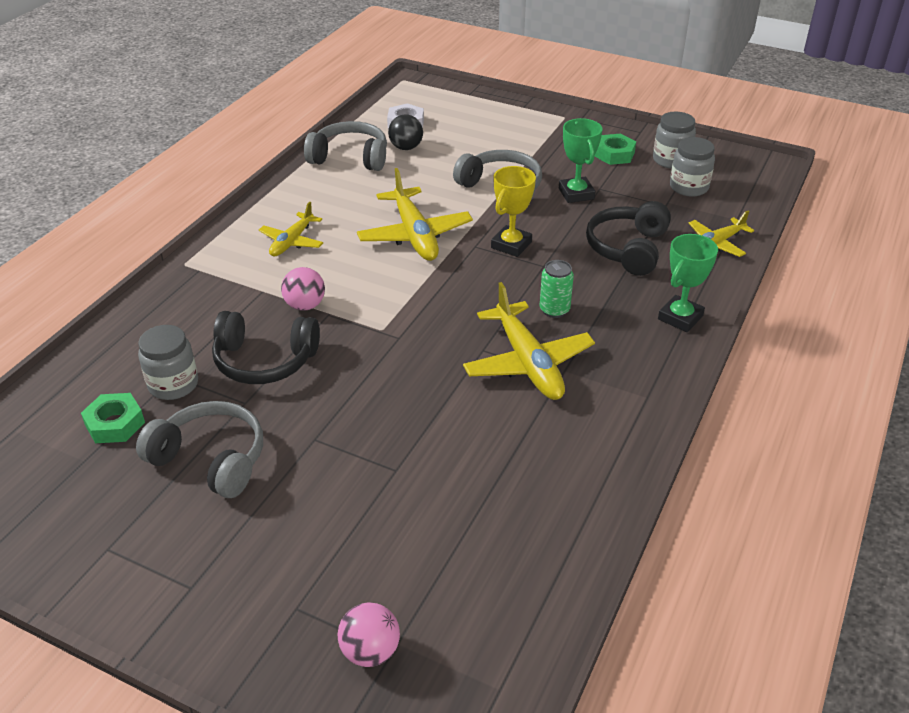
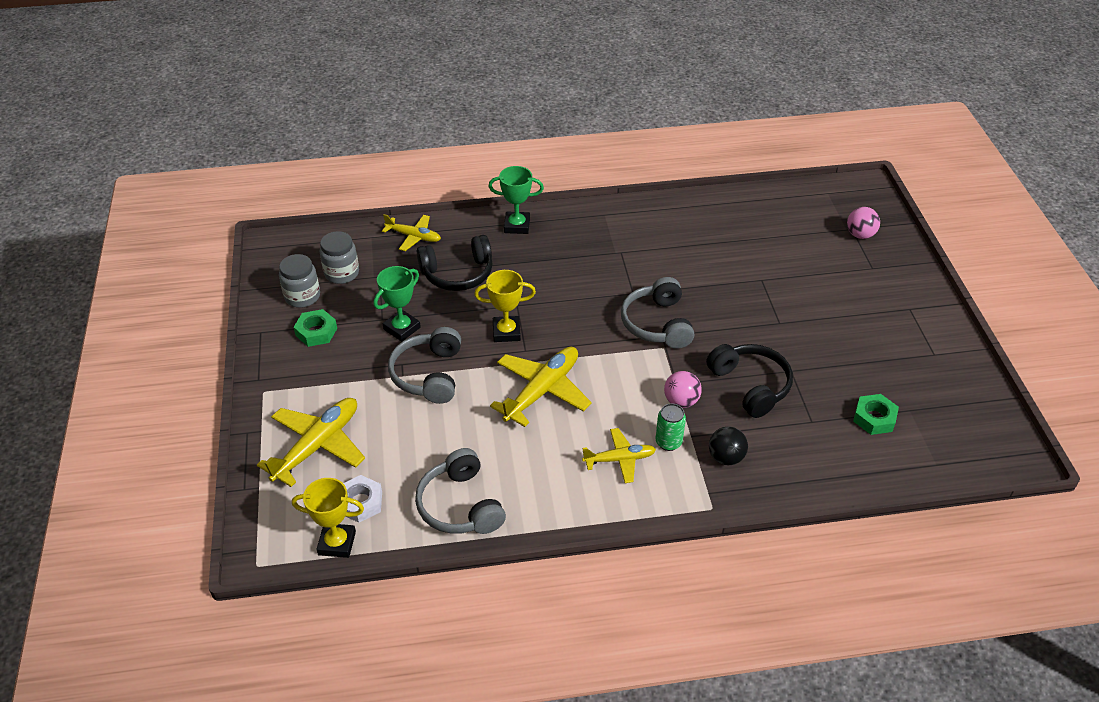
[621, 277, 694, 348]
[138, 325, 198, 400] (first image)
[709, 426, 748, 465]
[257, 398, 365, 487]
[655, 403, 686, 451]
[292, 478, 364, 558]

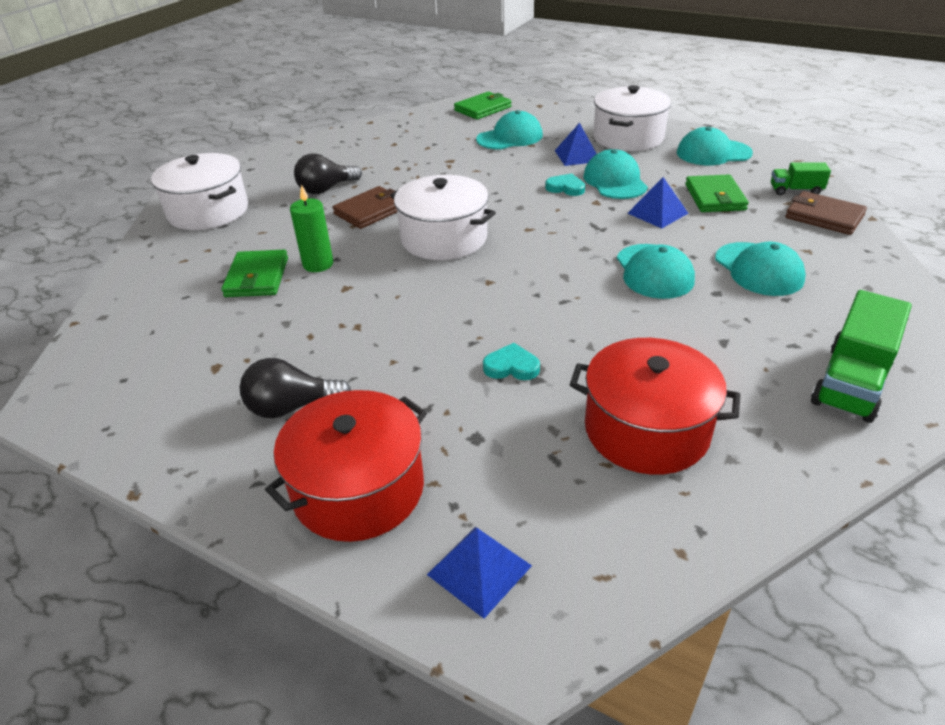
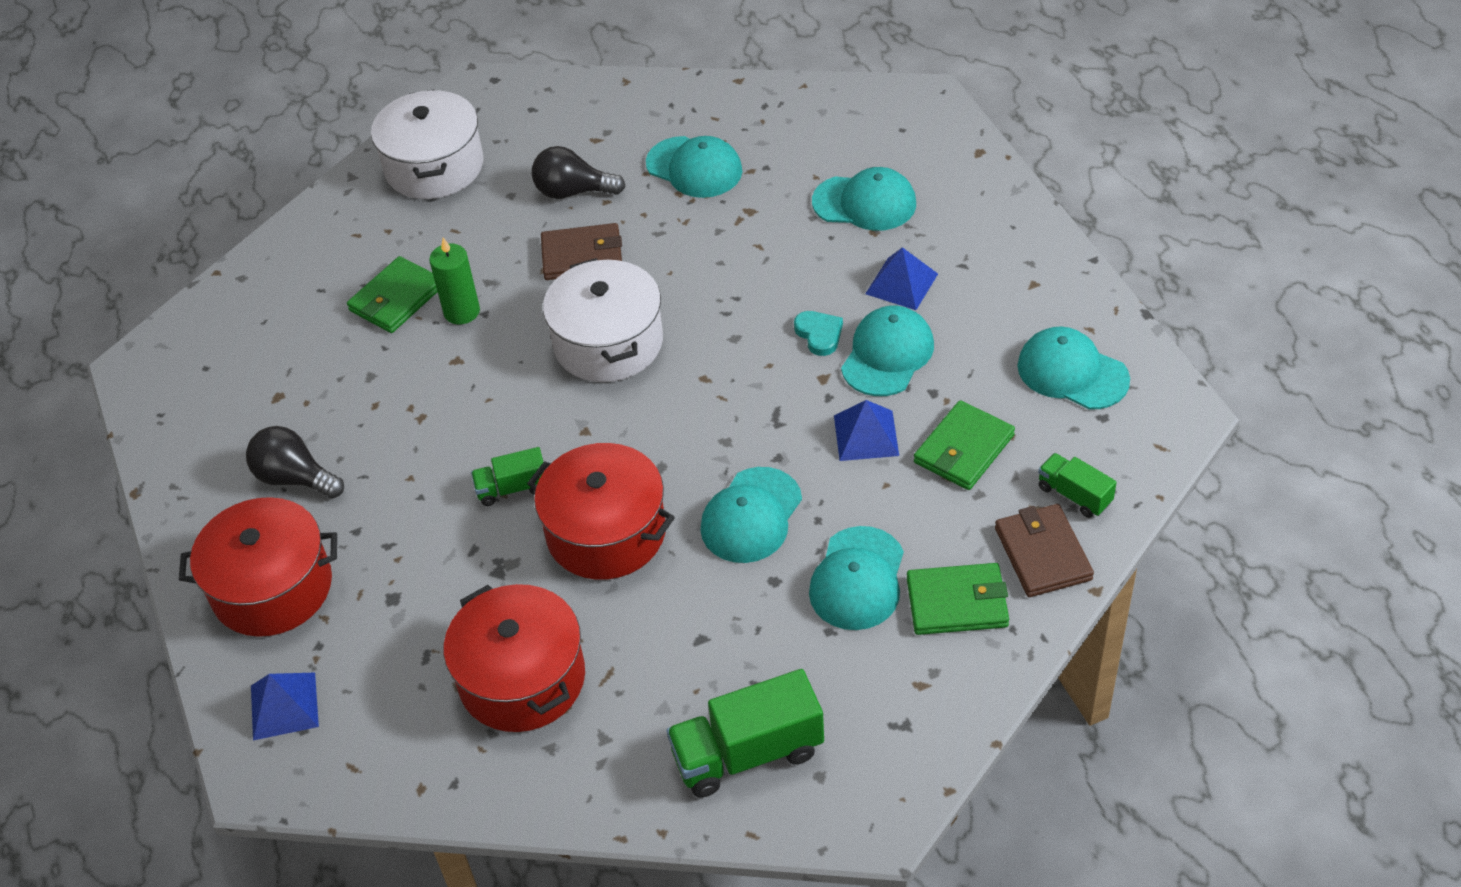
[907, 563, 1009, 635]
[483, 343, 540, 380] (first image)
[593, 85, 671, 151] (first image)
[471, 447, 543, 506]
[527, 443, 675, 580]
[646, 136, 742, 198]

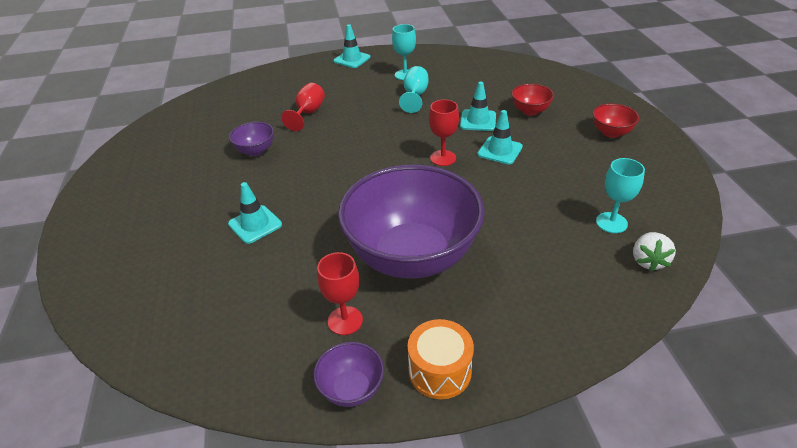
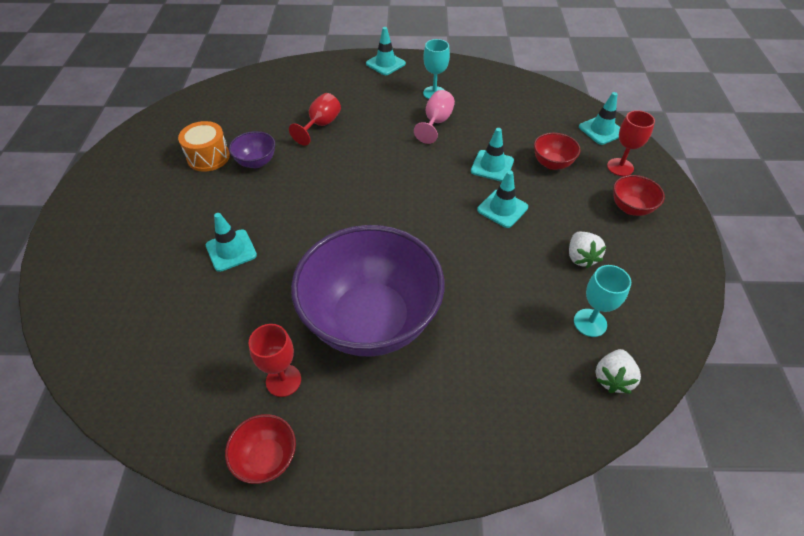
[225, 414, 296, 484]
[414, 90, 455, 144]
[178, 121, 230, 172]
[607, 110, 655, 176]
[569, 232, 606, 268]
[579, 92, 620, 145]

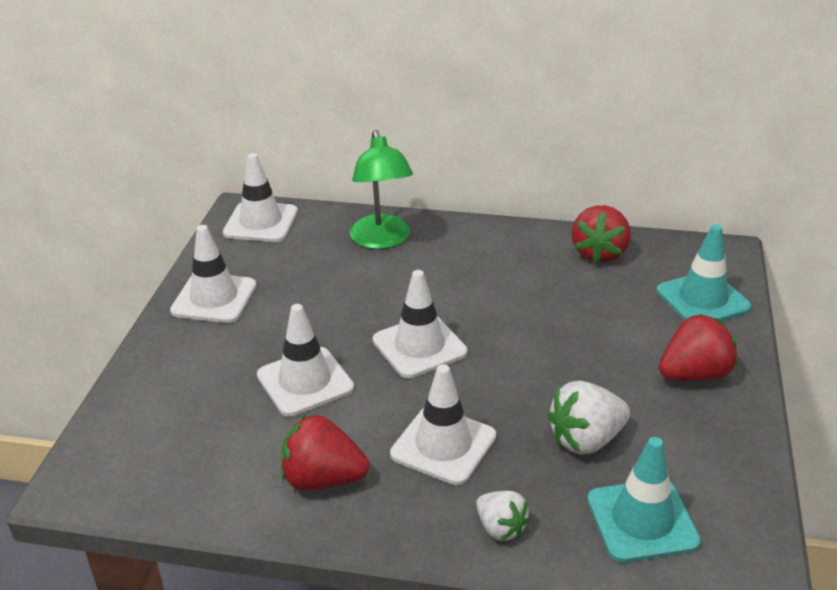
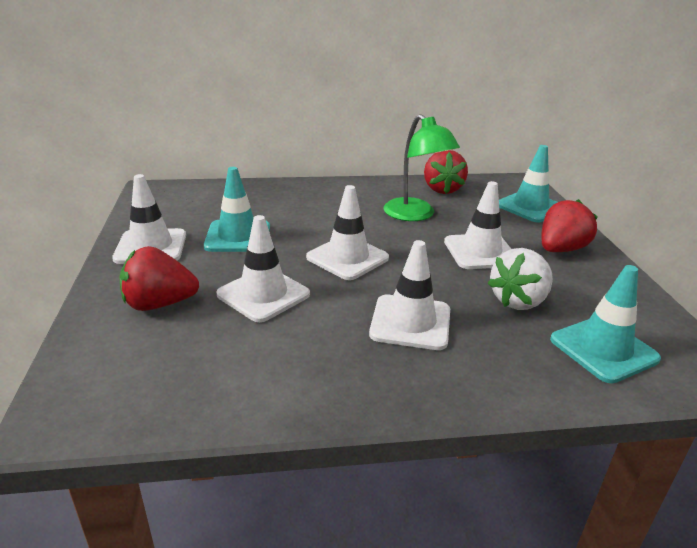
[444, 181, 511, 269]
[120, 246, 199, 311]
[383, 114, 460, 221]
[476, 491, 530, 541] (first image)
[204, 167, 270, 252]

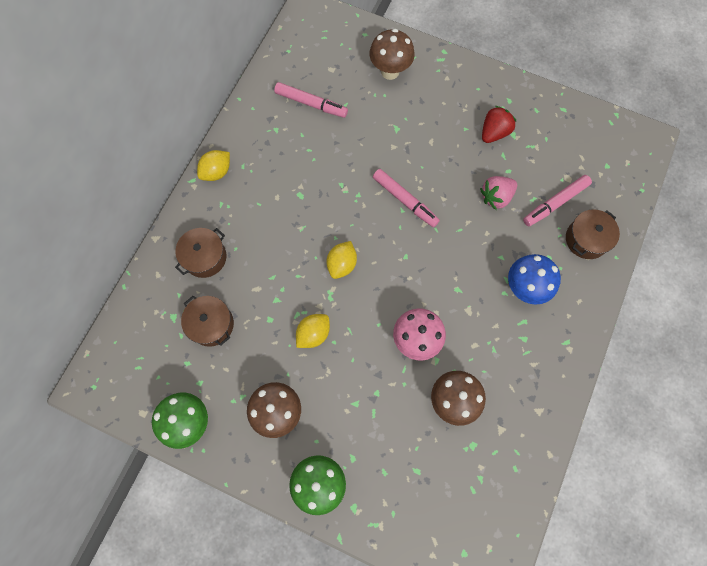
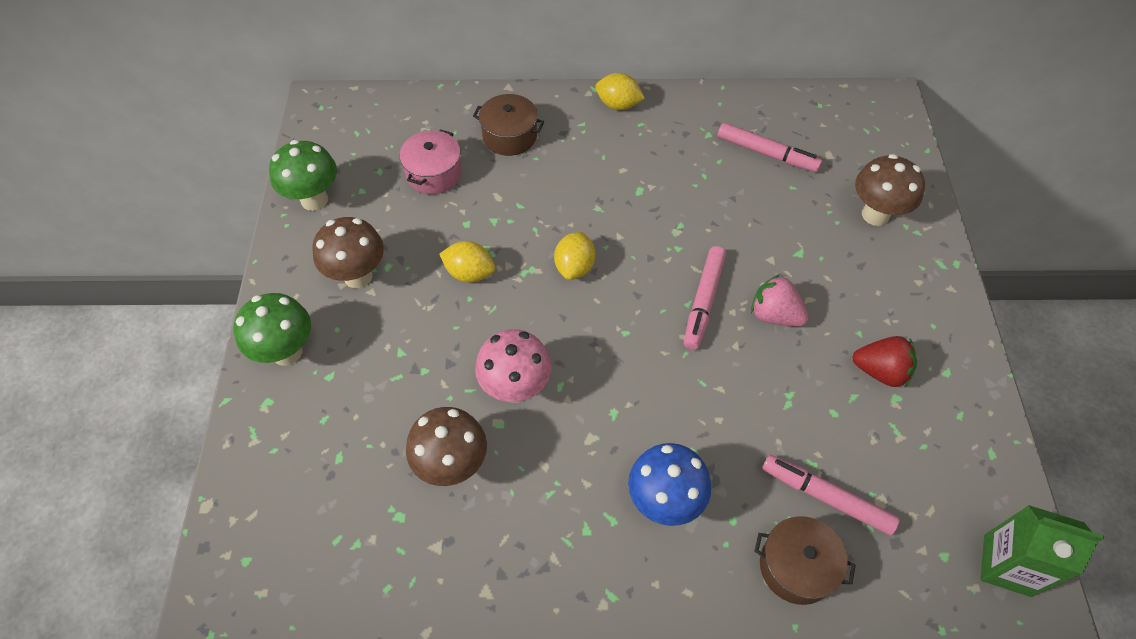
[400, 129, 462, 194]
[717, 123, 822, 172]
[554, 232, 595, 280]
[751, 274, 808, 326]
[980, 505, 1104, 597]

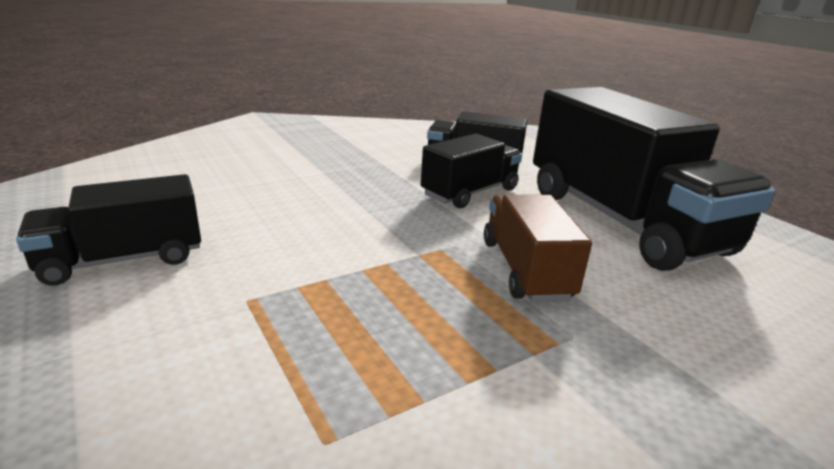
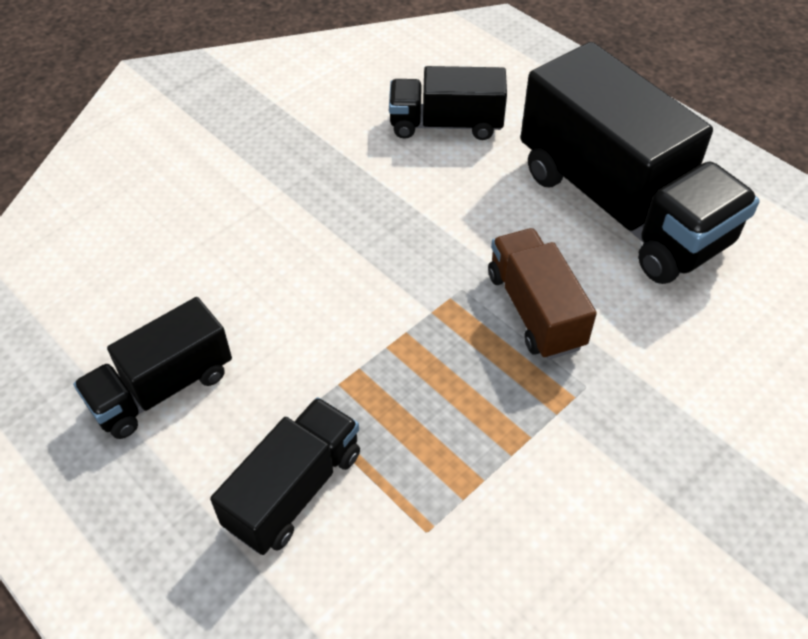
[210, 397, 360, 555]

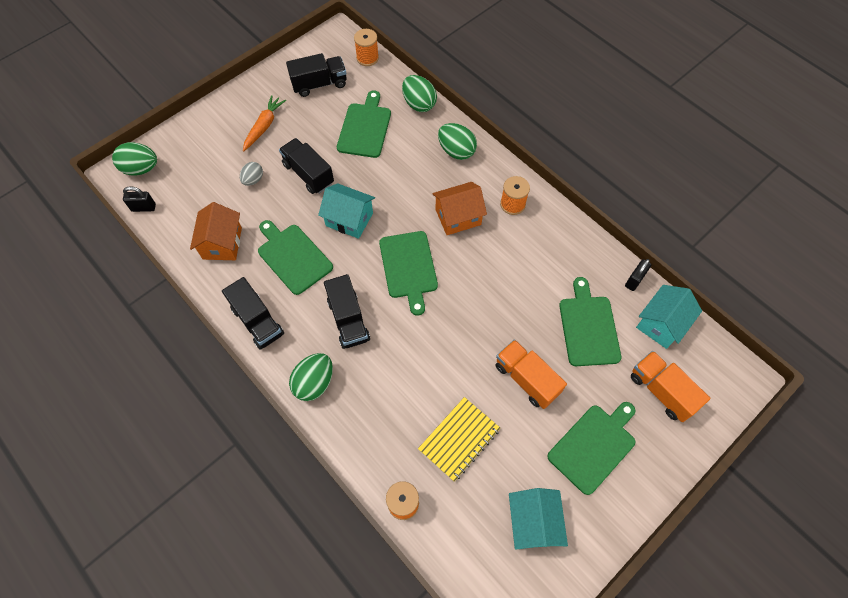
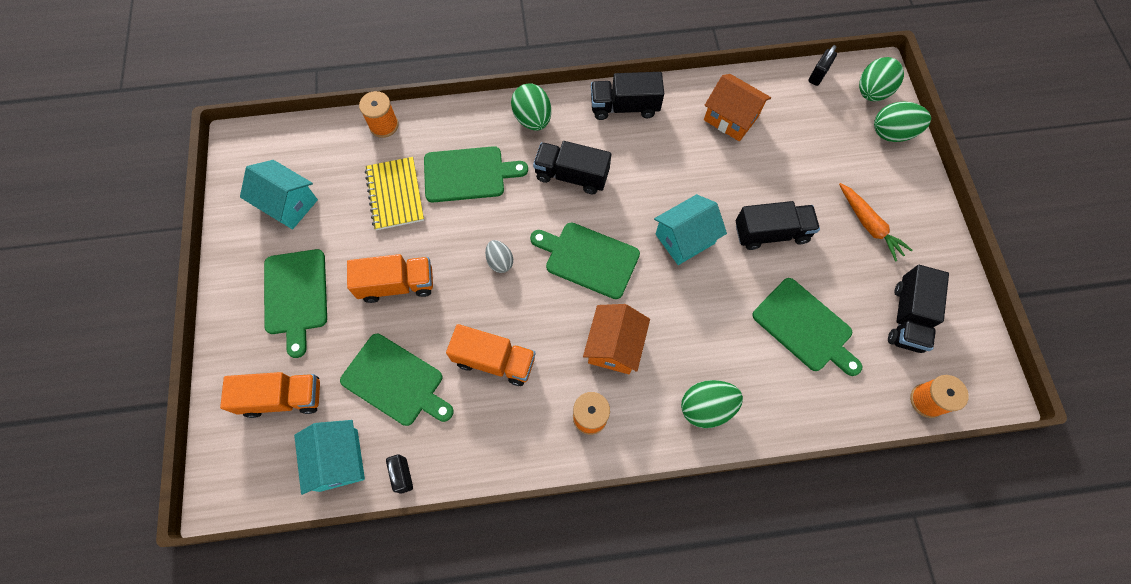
[485, 240, 513, 273]
[424, 146, 528, 202]
[874, 102, 931, 142]
[446, 324, 536, 386]

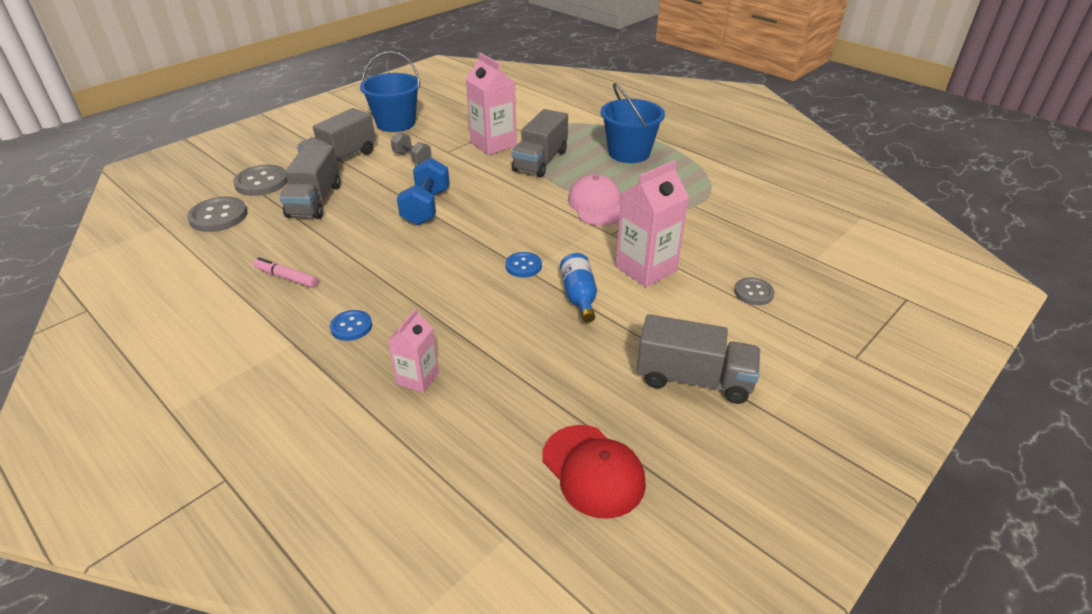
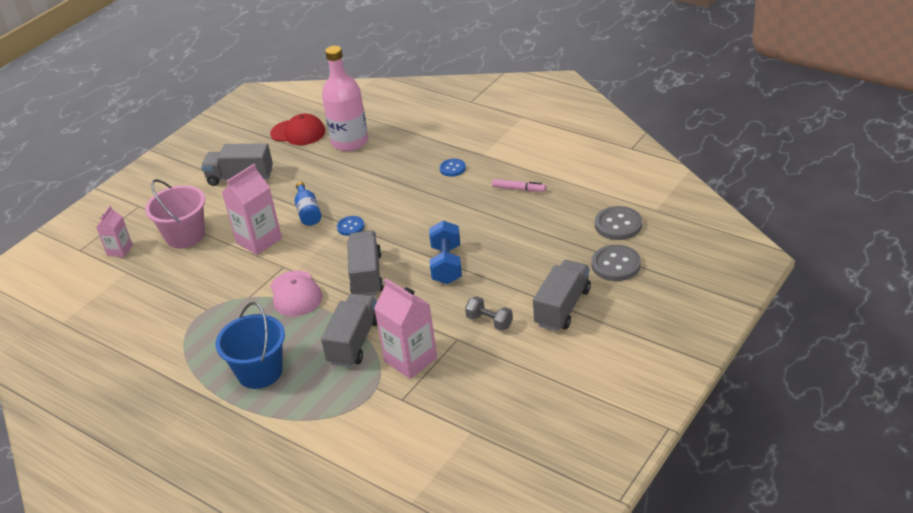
[347, 231, 384, 296]
[360, 51, 420, 132] (first image)
[96, 206, 133, 257]
[270, 114, 325, 145]
[145, 179, 205, 249]
[322, 46, 368, 151]

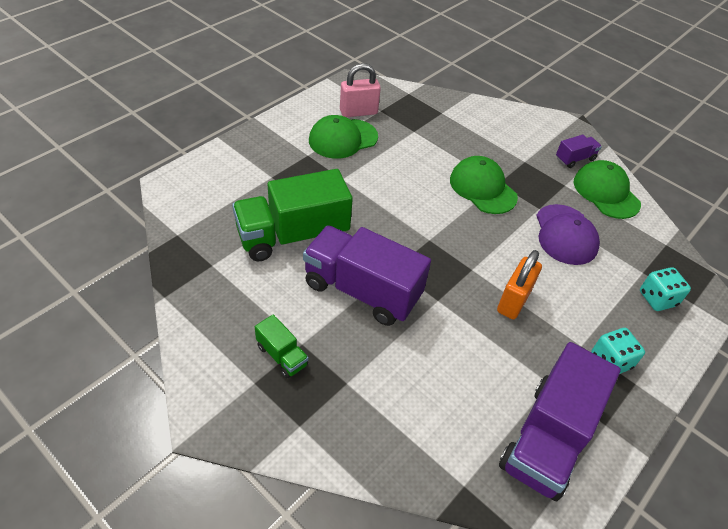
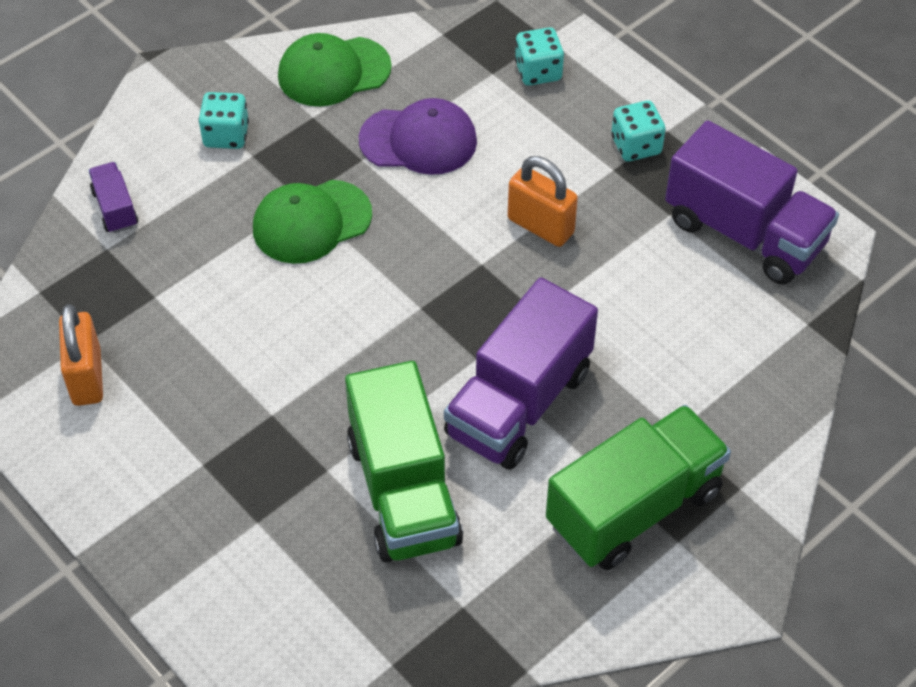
[546, 405, 731, 570]
[309, 115, 378, 159] (first image)
[59, 304, 103, 406]
[88, 162, 138, 233]
[198, 92, 249, 149]

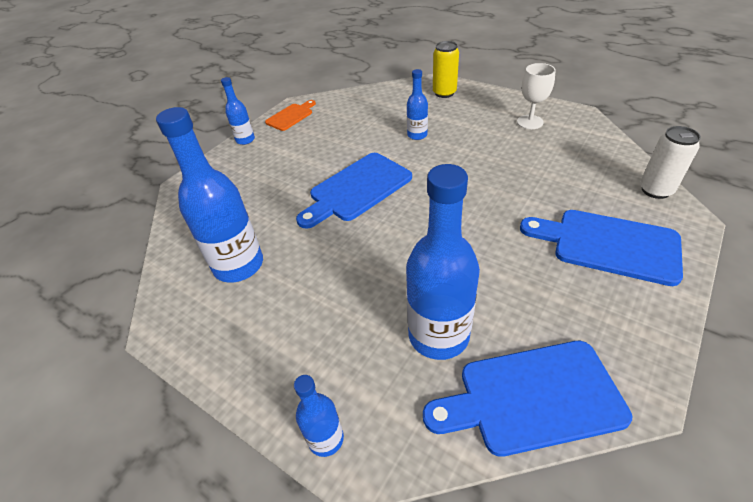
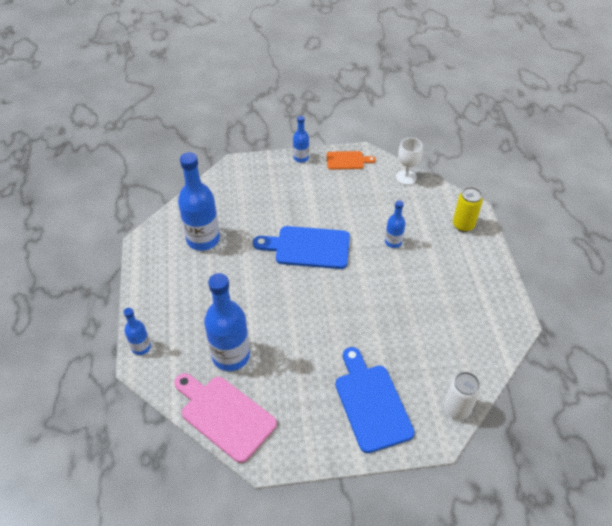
[174, 373, 277, 463]
[396, 138, 423, 185]

